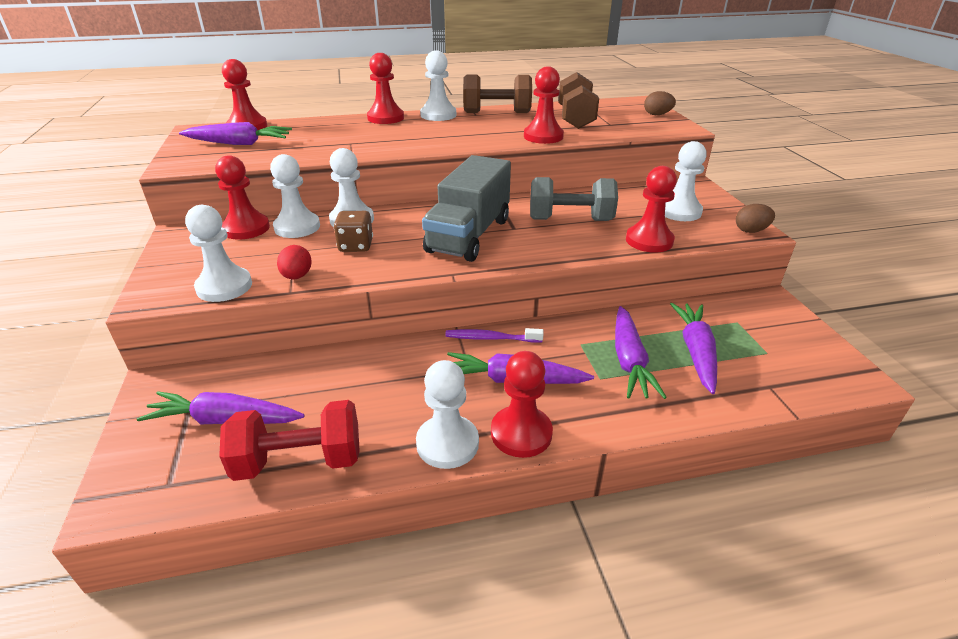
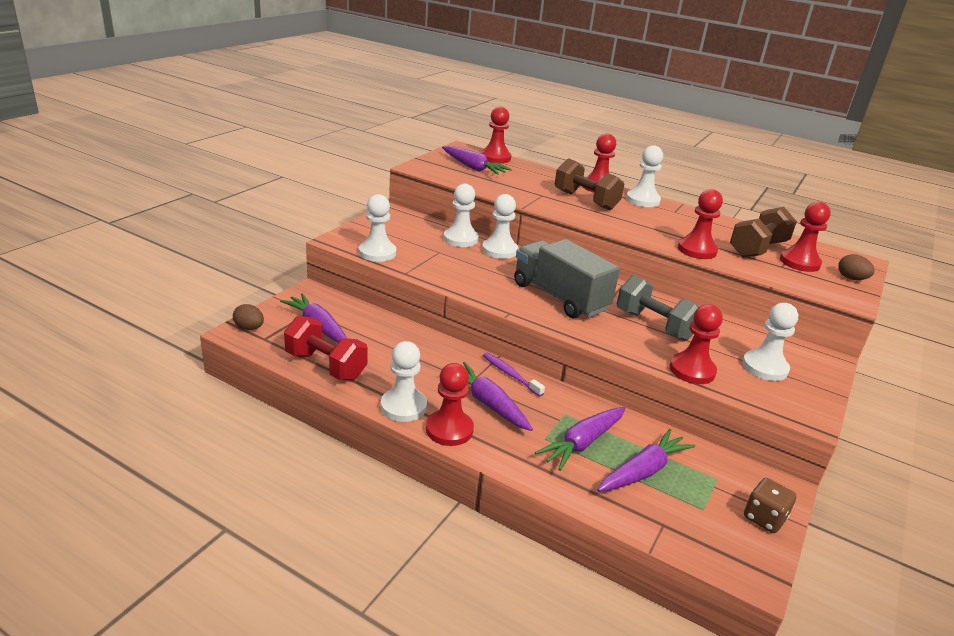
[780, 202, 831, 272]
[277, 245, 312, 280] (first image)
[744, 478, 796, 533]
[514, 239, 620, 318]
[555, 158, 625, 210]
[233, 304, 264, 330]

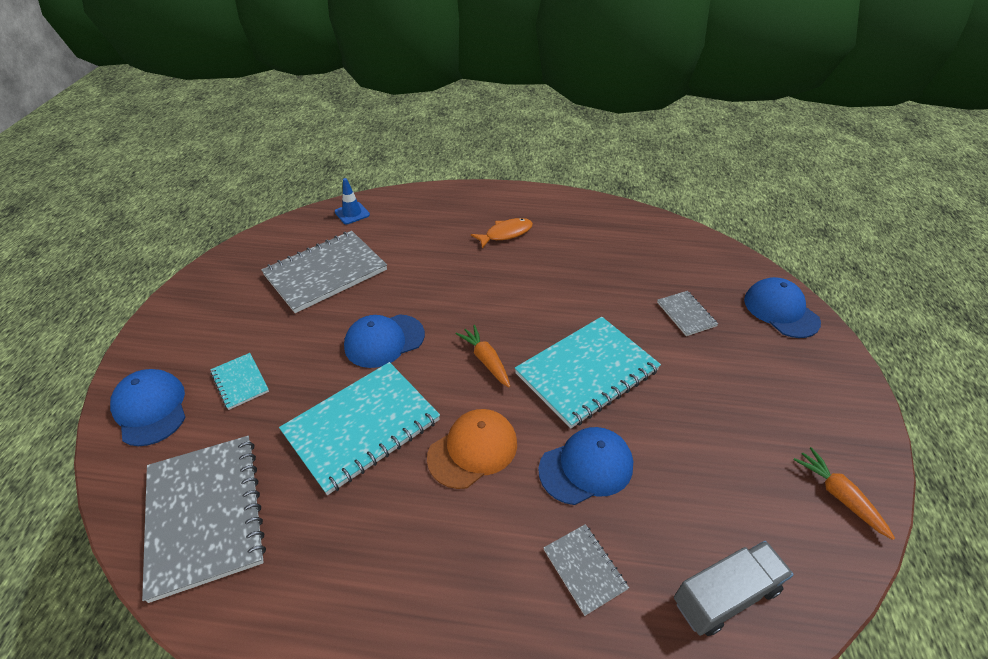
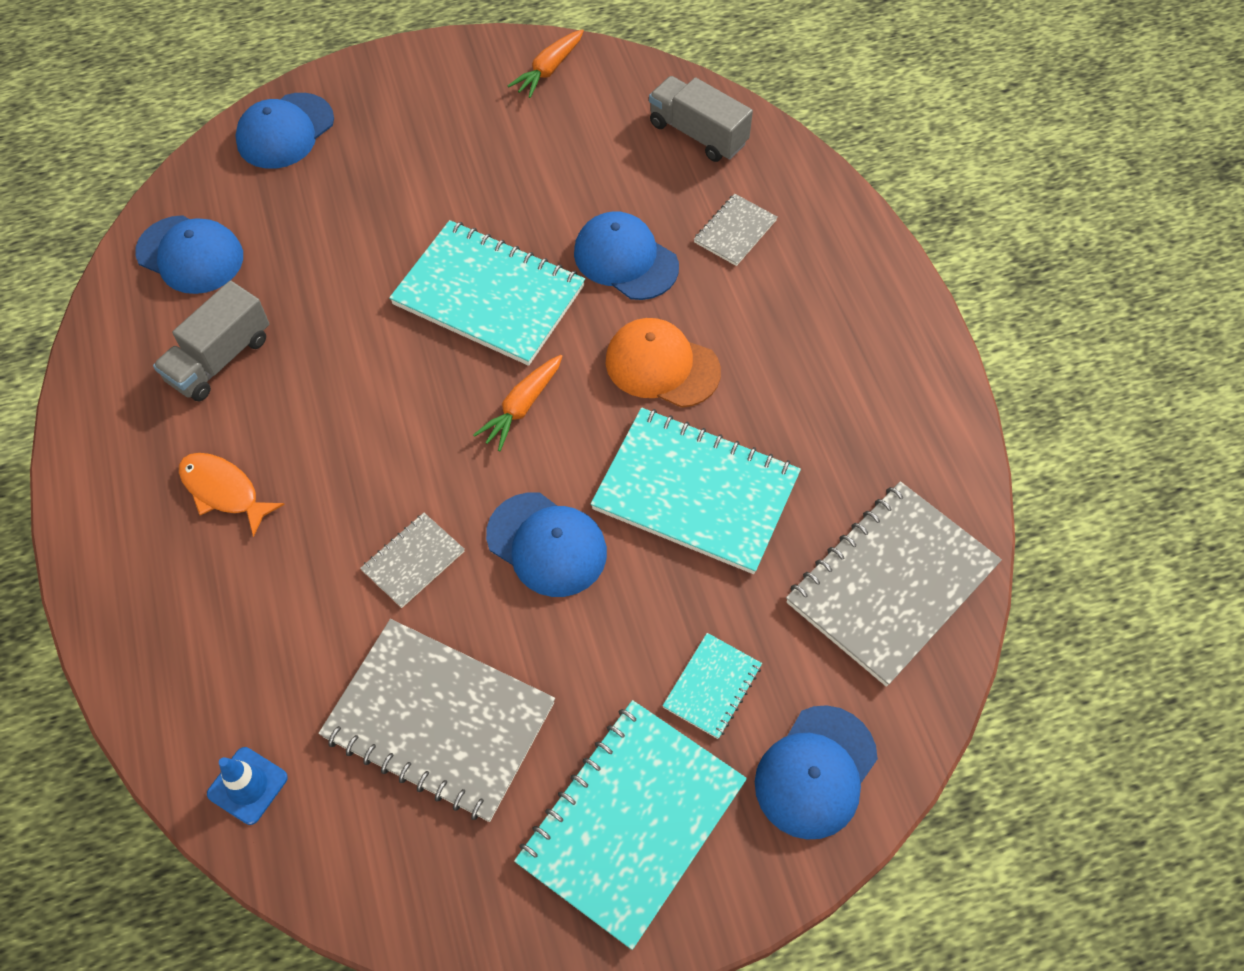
[360, 513, 465, 608]
[135, 215, 243, 294]
[153, 280, 269, 401]
[514, 700, 747, 950]

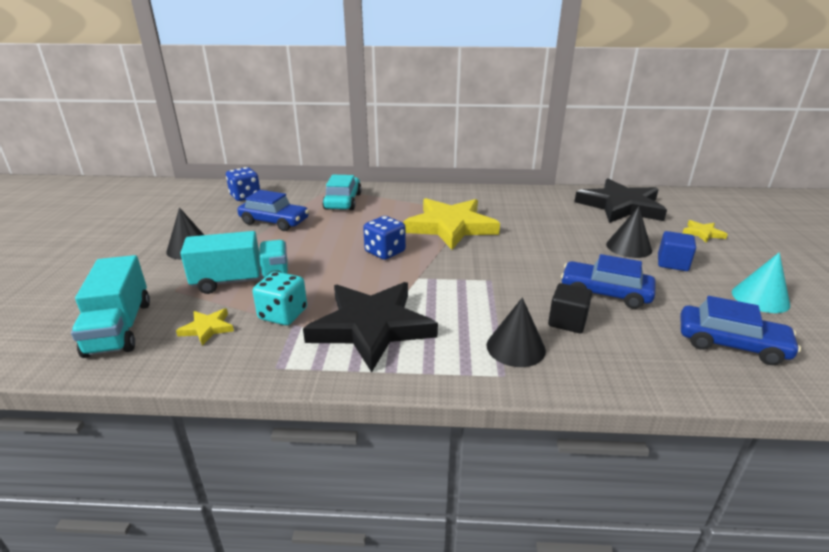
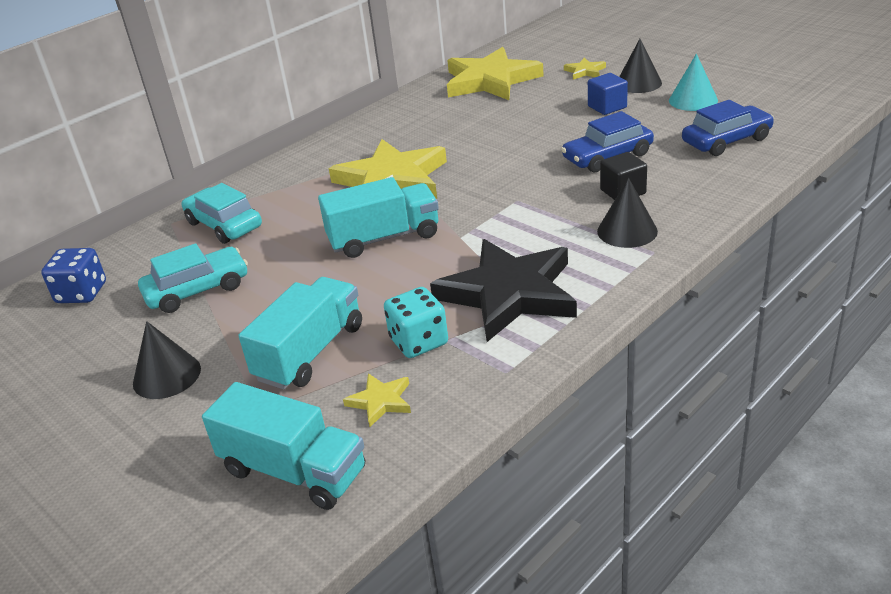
[138, 243, 248, 313]
[318, 177, 439, 258]
[447, 47, 544, 100]
[619, 39, 662, 93]

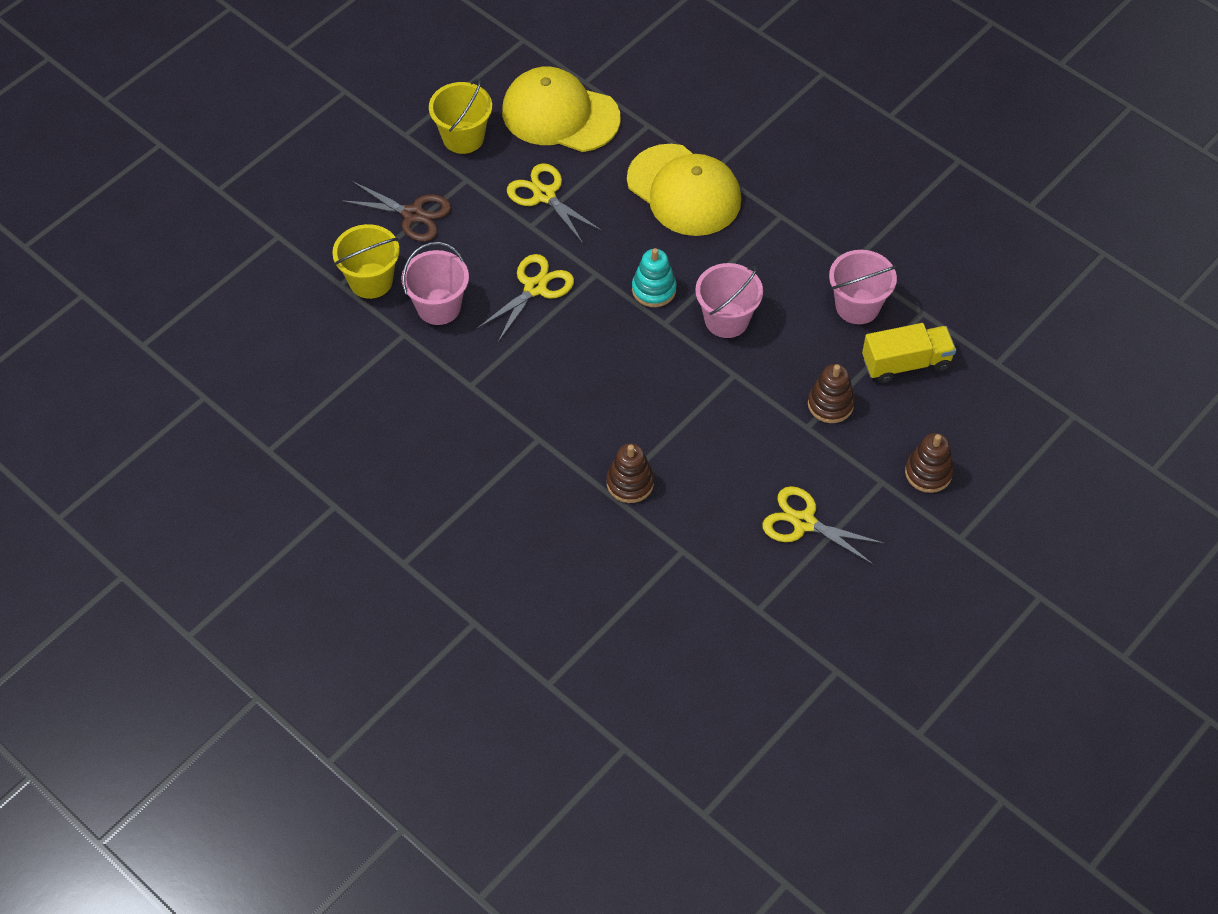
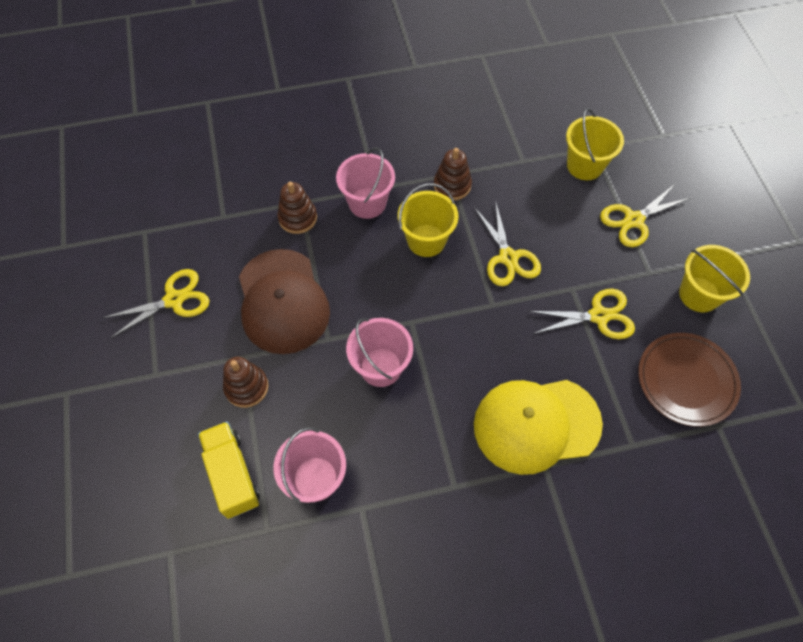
[600, 183, 691, 247]
[336, 148, 395, 219]
[638, 333, 741, 427]
[632, 248, 677, 307] (first image)
[198, 421, 260, 519]
[434, 148, 472, 201]
[239, 249, 330, 354]
[398, 183, 459, 257]

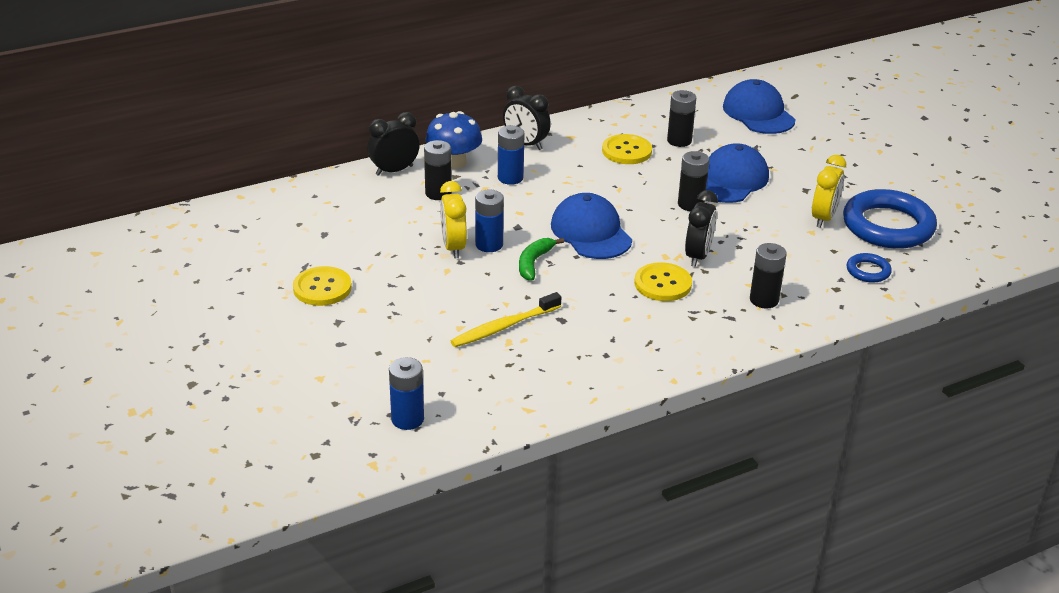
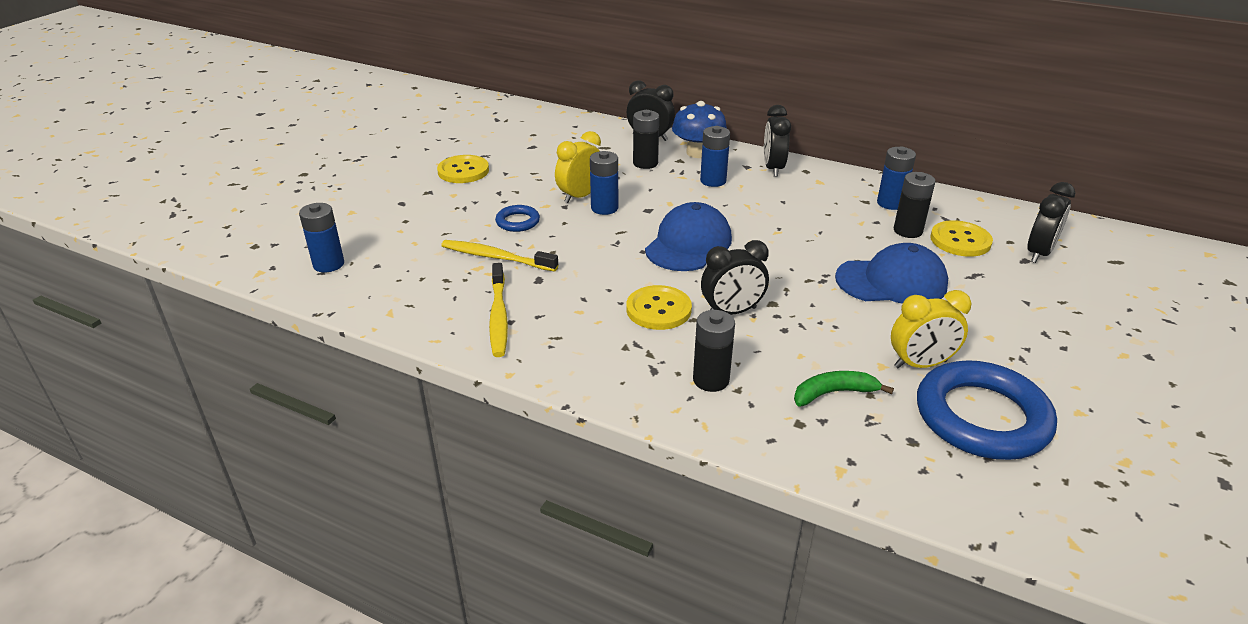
[794, 371, 894, 407]
[930, 220, 993, 257]
[678, 151, 709, 211] (first image)
[1027, 182, 1075, 263]
[495, 205, 540, 232]
[489, 263, 508, 357]
[877, 146, 916, 210]

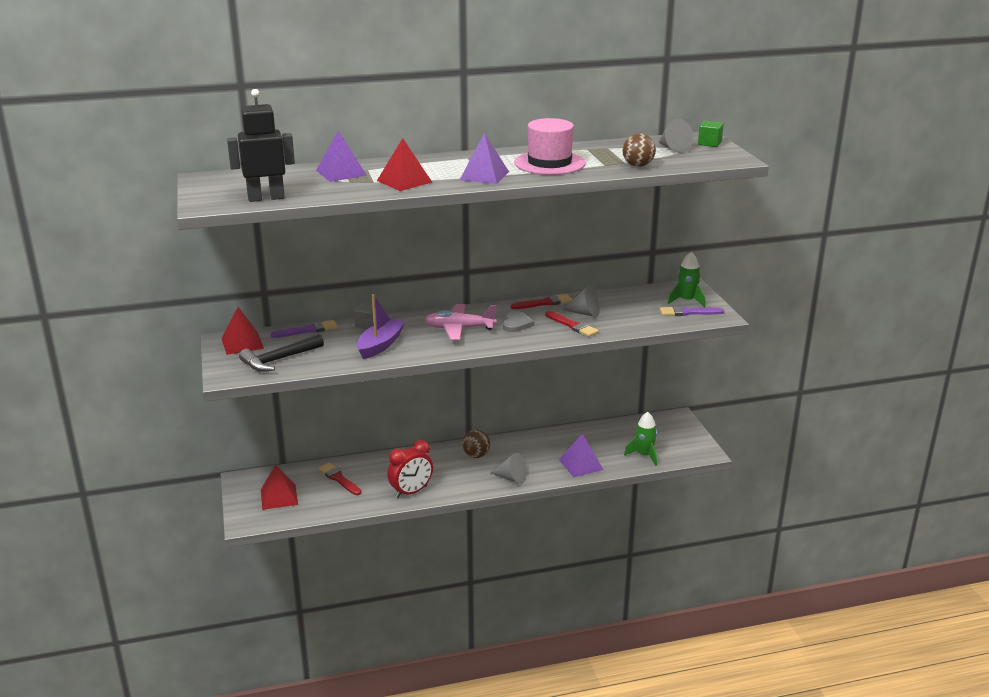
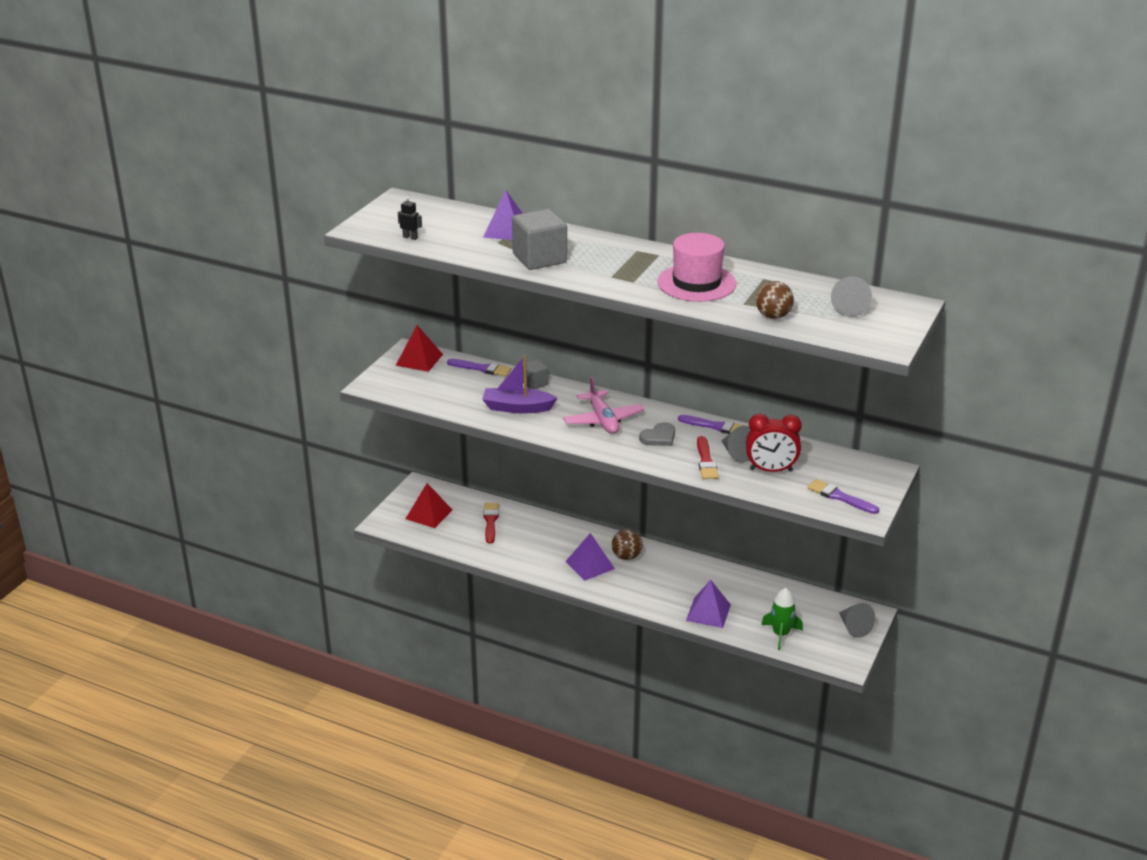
[398, 196, 422, 240]
[239, 334, 324, 372] (first image)
[482, 355, 558, 413]
[512, 209, 567, 270]
[746, 414, 802, 472]
[563, 376, 644, 434]
[565, 533, 615, 581]
[839, 603, 875, 638]
[678, 415, 745, 434]
[668, 252, 705, 307] (first image)
[698, 121, 724, 147] (first image)

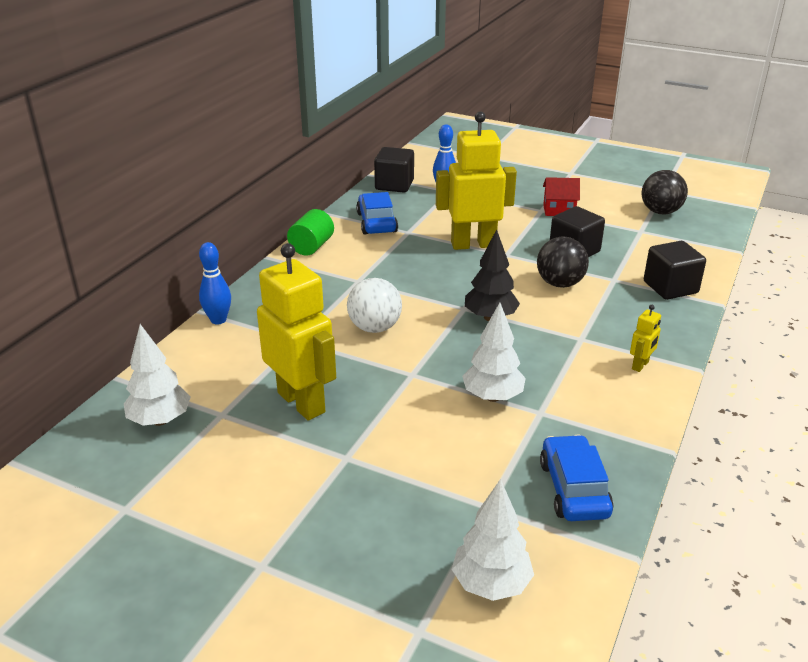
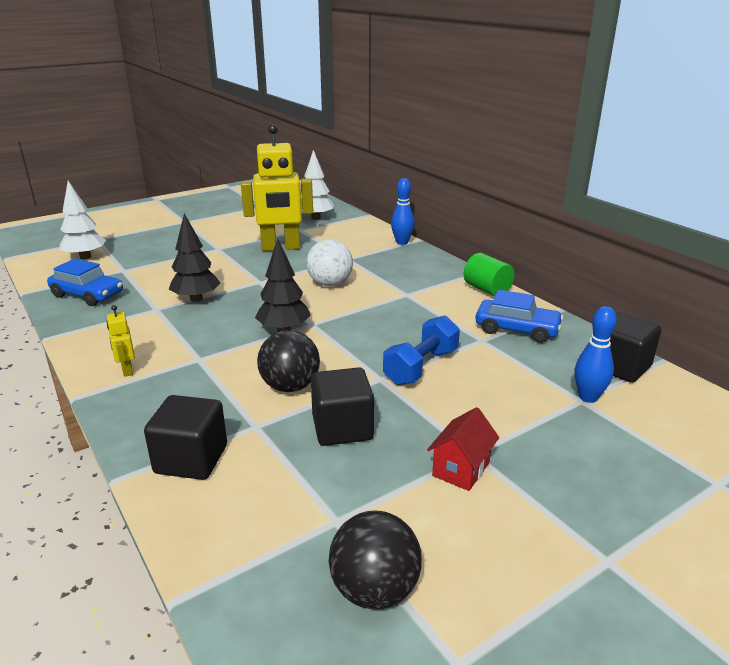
[383, 316, 460, 385]
[169, 213, 220, 302]

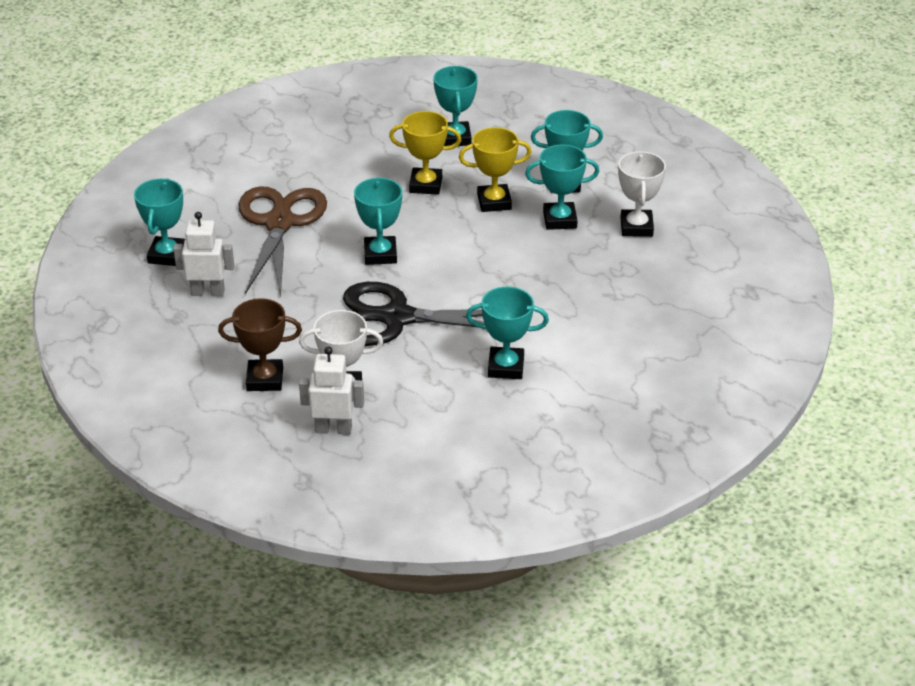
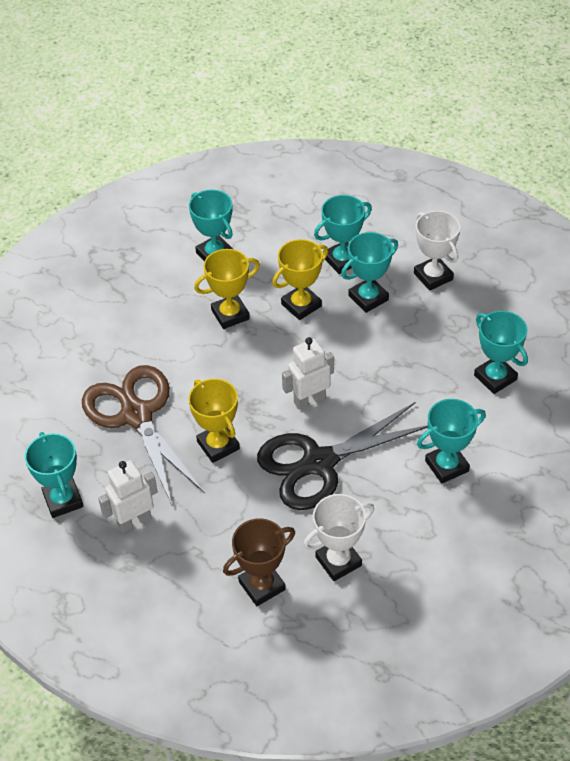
[282, 337, 334, 410]
[474, 311, 528, 394]
[188, 379, 240, 463]

